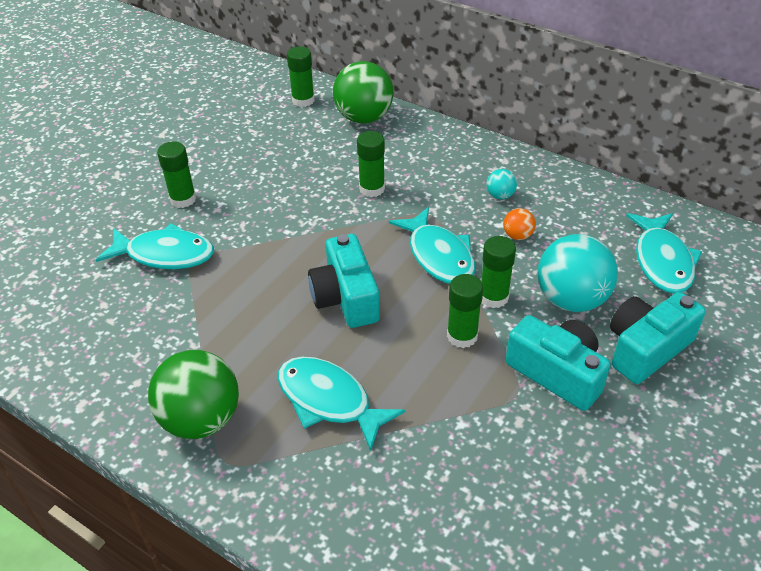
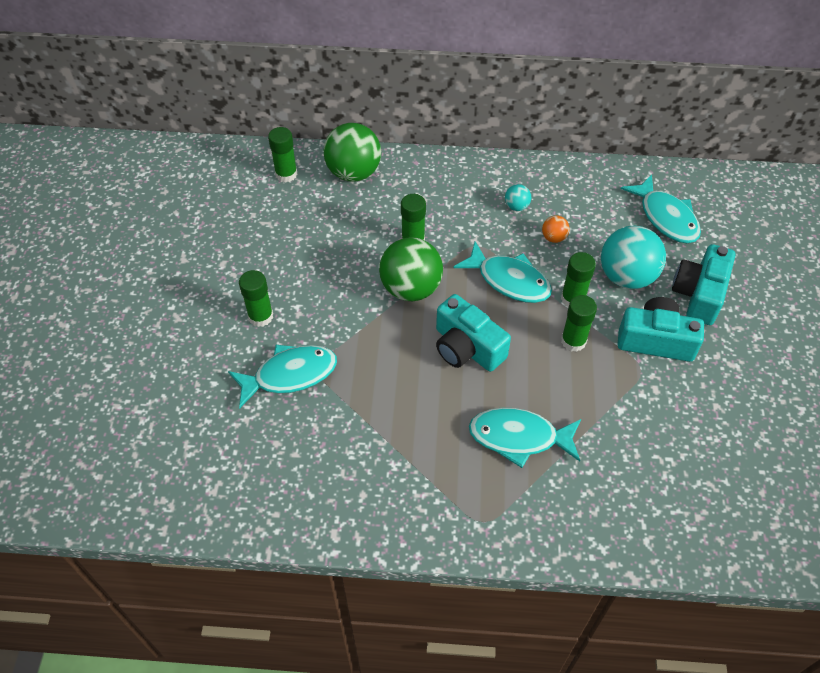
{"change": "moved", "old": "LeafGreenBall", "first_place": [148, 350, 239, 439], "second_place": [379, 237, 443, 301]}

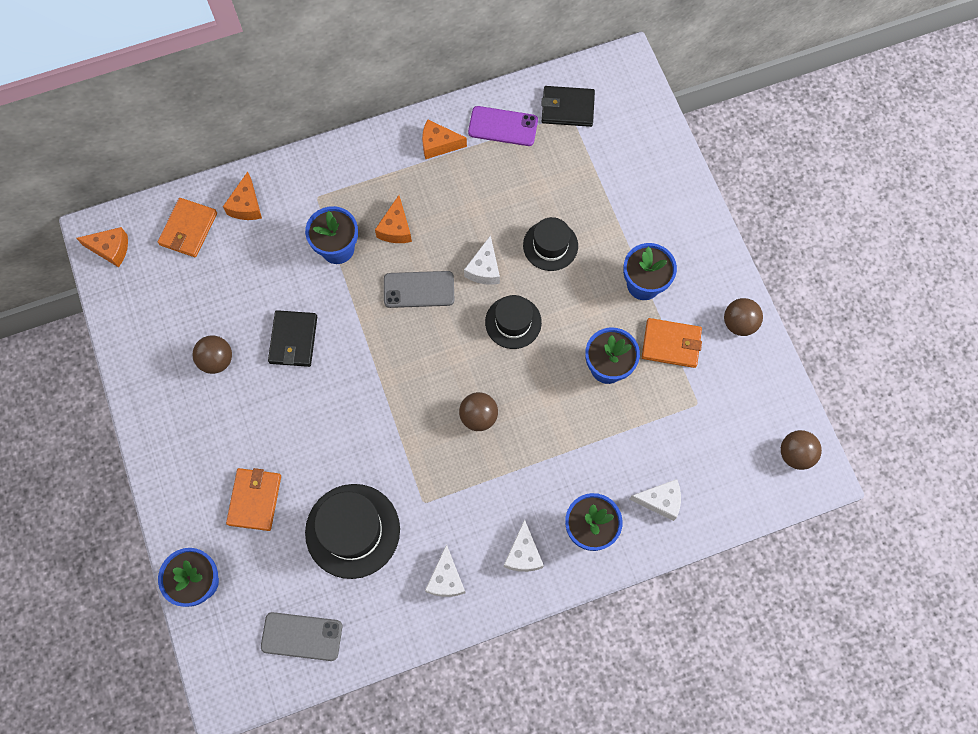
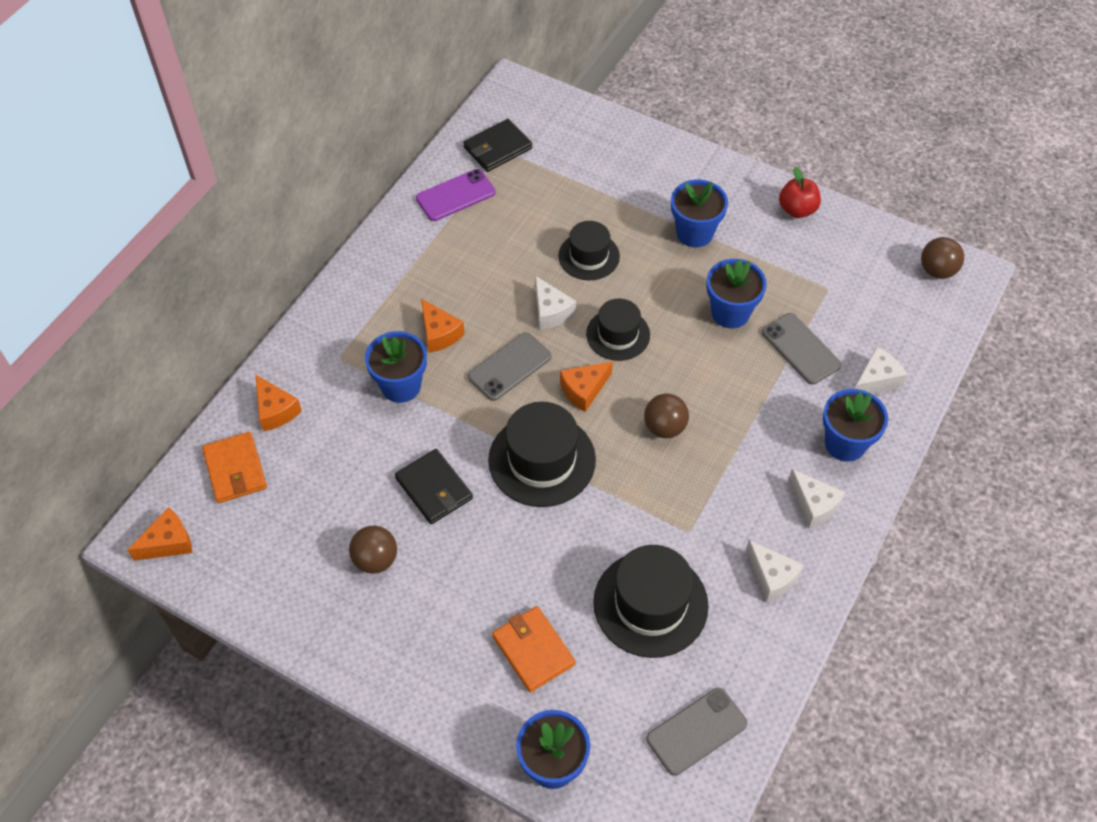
{"change": "removed", "old": "OrangeColouredWallet", "first_place": [642, 318, 702, 368]}
{"change": "added", "new": "EbonyHat", "second_place": [488, 402, 596, 507]}
{"change": "added", "new": "AshGreyPhone", "second_place": [762, 313, 841, 385]}
{"change": "moved", "old": "OrangeColouredCheeseWedge", "first_place": [422, 120, 467, 159], "second_place": [560, 361, 613, 412]}
{"change": "replaced", "old": "DarkBrownBall", "new": "ScarletAppleFruit", "first_place": [724, 298, 763, 336], "second_place": [779, 167, 821, 218]}

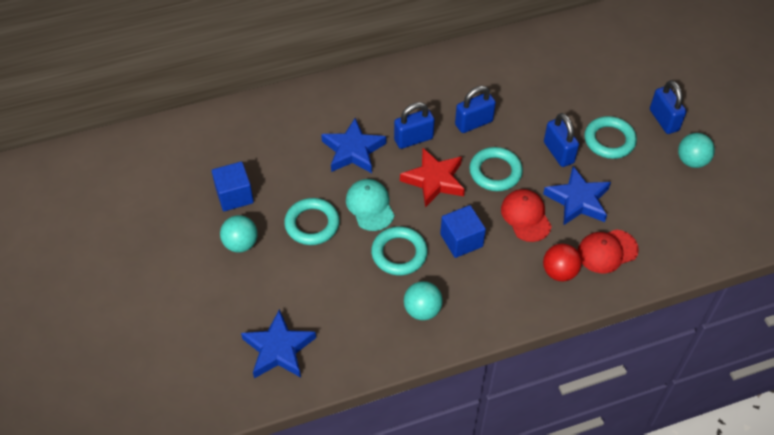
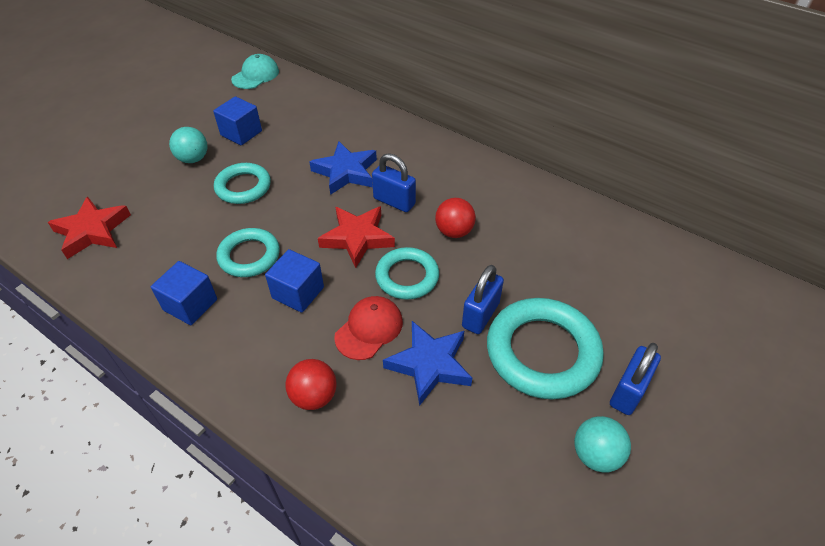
{"change": "removed", "old": "ScarletPeakedCap", "first_place": [578, 229, 639, 273]}
{"change": "moved", "old": "TurquoisePeakedCap", "first_place": [346, 179, 394, 231], "second_place": [231, 54, 279, 89]}
{"change": "replaced", "old": "TurquoiseBall", "new": "BlueSolidCube", "first_place": [404, 281, 443, 320], "second_place": [151, 261, 217, 325]}
{"change": "replaced", "old": "BlueSmallLock", "new": "ScarletBall", "first_place": [455, 86, 496, 133], "second_place": [435, 198, 476, 238]}
{"change": "recoloured", "old": "BlueStar", "new": "ScarletStar", "first_place": [241, 309, 316, 378], "second_place": [48, 196, 131, 259]}
{"change": "resized", "old": "TurquoiseHoop", "first_place": [585, 116, 637, 159], "second_place": [487, 298, 604, 399], "factor": 1.62}

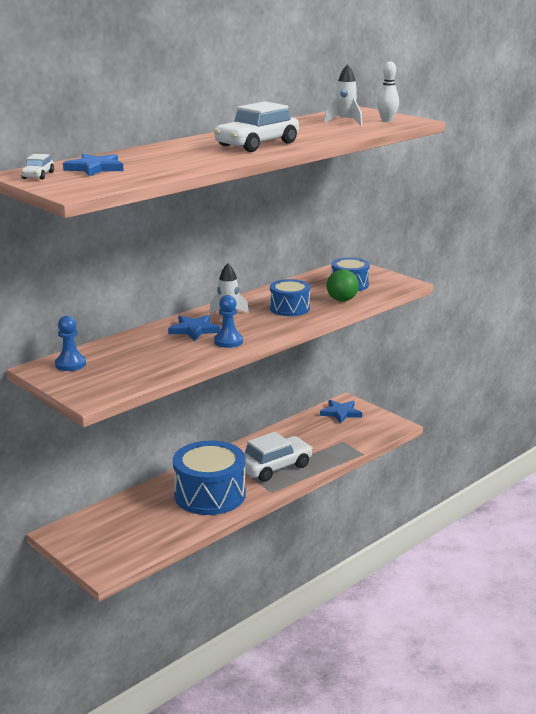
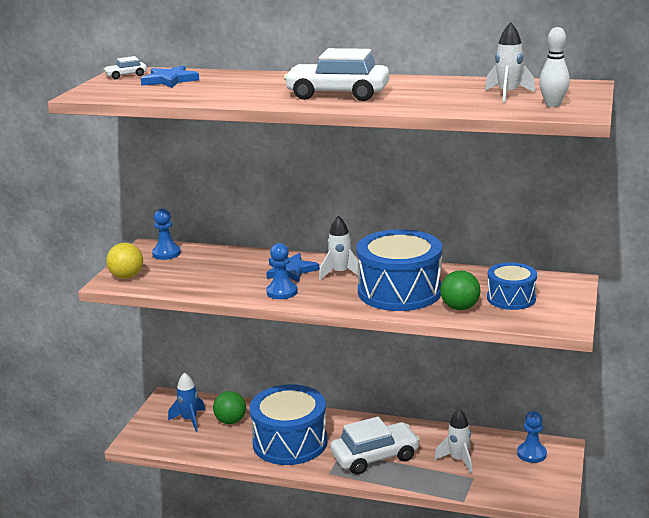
{"change": "added", "new": "BrightYellowBall", "second_place": [106, 243, 143, 279]}
{"change": "added", "new": "BlueRocket", "second_place": [168, 373, 205, 432]}
{"change": "added", "new": "LeafGreenBall", "second_place": [213, 391, 246, 424]}
{"change": "added", "new": "PureWhiteRocket", "second_place": [434, 409, 472, 473]}
{"change": "replaced", "old": "BlueStar", "new": "BlueGamePawn", "first_place": [320, 400, 362, 424], "second_place": [517, 411, 547, 463]}
{"change": "turned", "old": "PureWhiteToyCar", "first_place": [244, 432, 313, 482], "second_place": [330, 417, 420, 475], "degrees": -45}
{"change": "resized", "old": "BlueSnareDrum", "first_place": [270, 279, 310, 316], "second_place": [356, 229, 442, 311], "factor": 1.78}

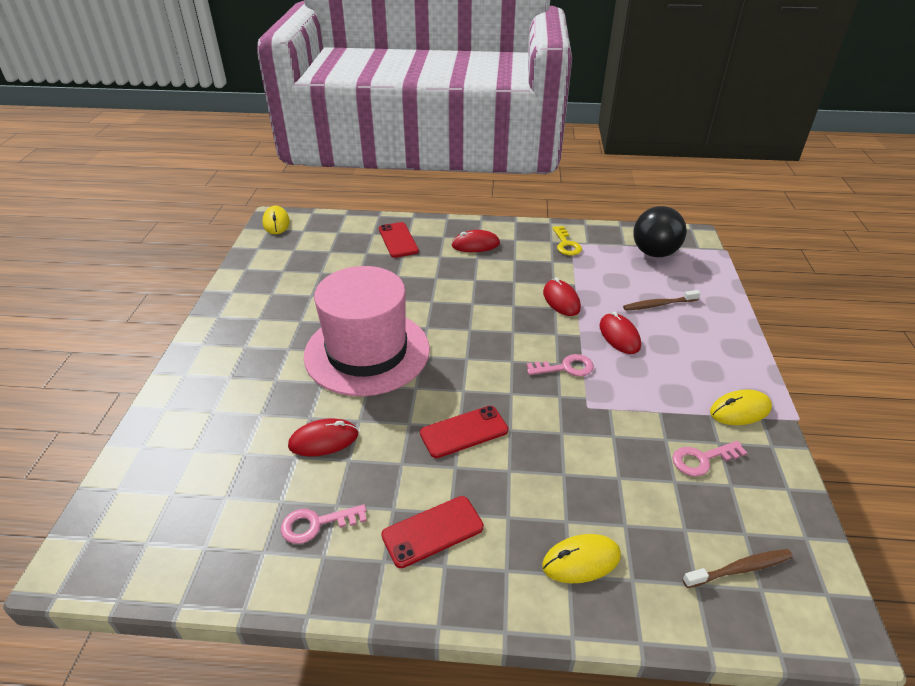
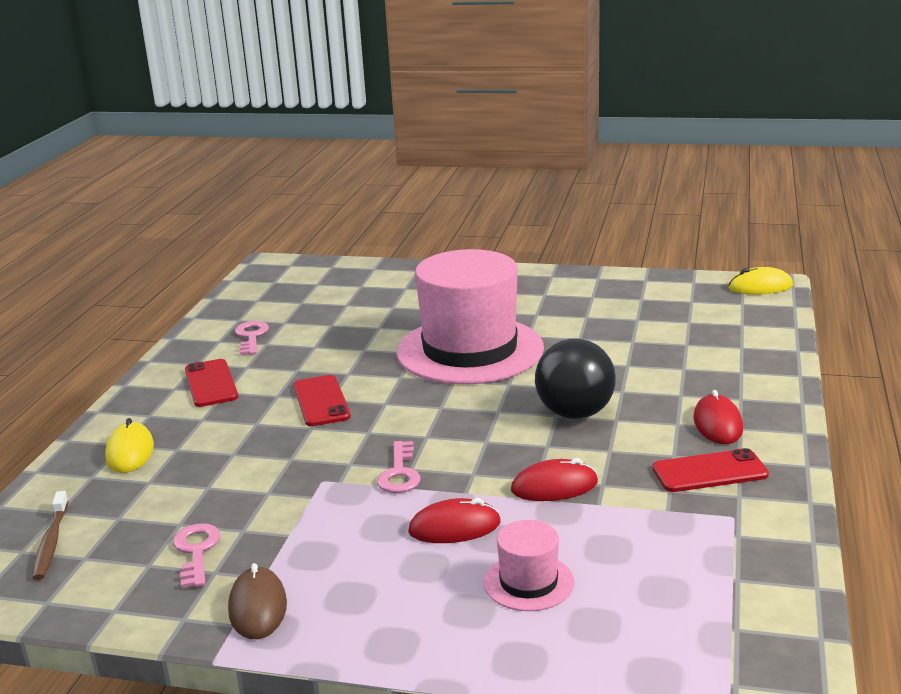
{"change": "removed", "old": "ScarletPcMouse", "first_place": [288, 418, 358, 456]}
{"change": "removed", "old": "BrightYellowLatchkey", "first_place": [553, 226, 582, 256]}
{"change": "moved", "old": "ScarletPhone", "first_place": [379, 222, 419, 258], "second_place": [652, 448, 769, 492]}
{"change": "moved", "old": "EbonyBall", "first_place": [633, 206, 687, 257], "second_place": [535, 338, 616, 419]}
{"change": "replaced", "old": "DarkBrownToothBrush", "new": "RosyHat", "first_place": [623, 290, 700, 311], "second_place": [484, 520, 574, 611]}
{"change": "recoloured", "old": "BrightYellowPcMouse", "new": "DarkBrownPcMouse", "first_place": [710, 389, 772, 425], "second_place": [228, 563, 287, 639]}

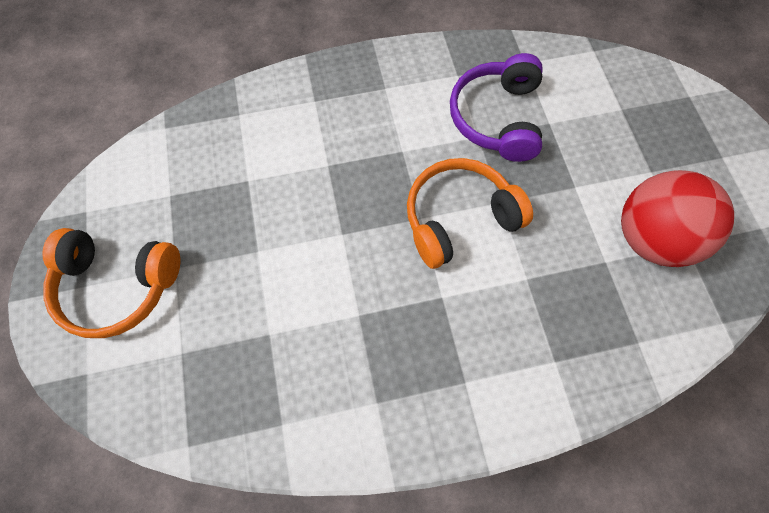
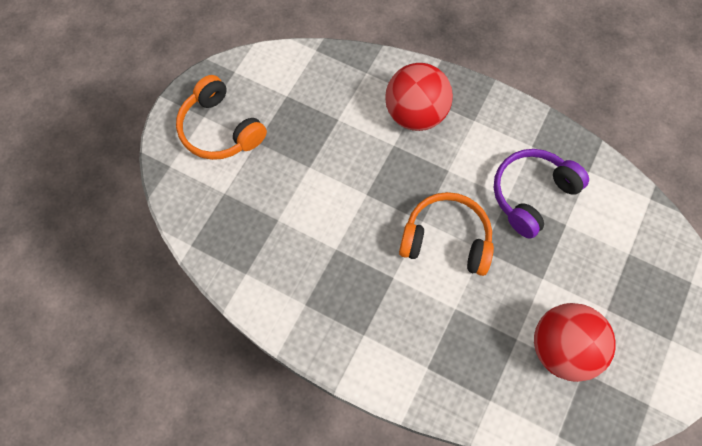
{"change": "added", "new": "ScarletBall", "second_place": [385, 63, 453, 131]}

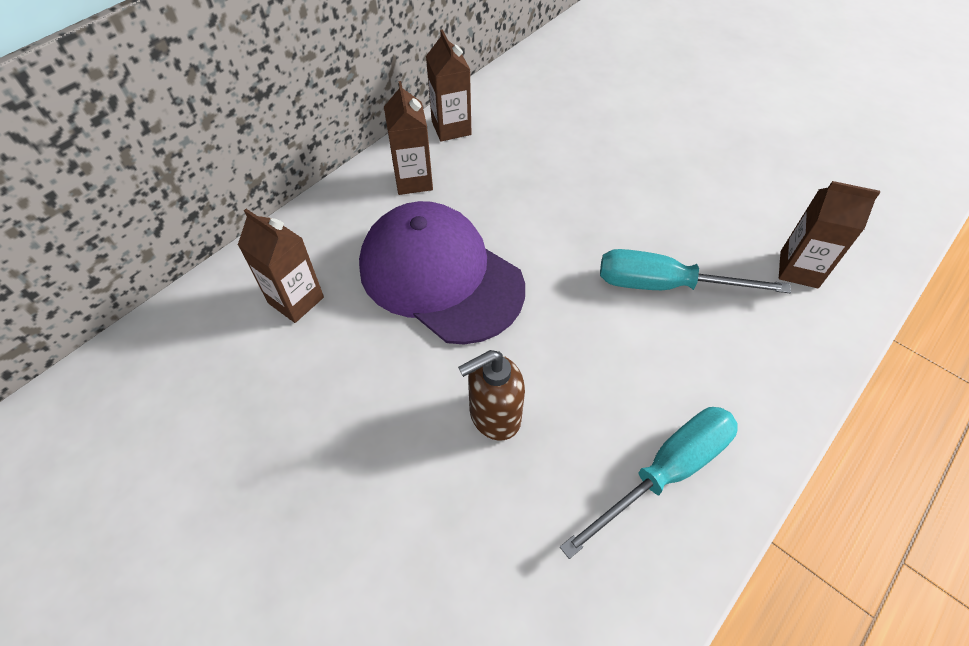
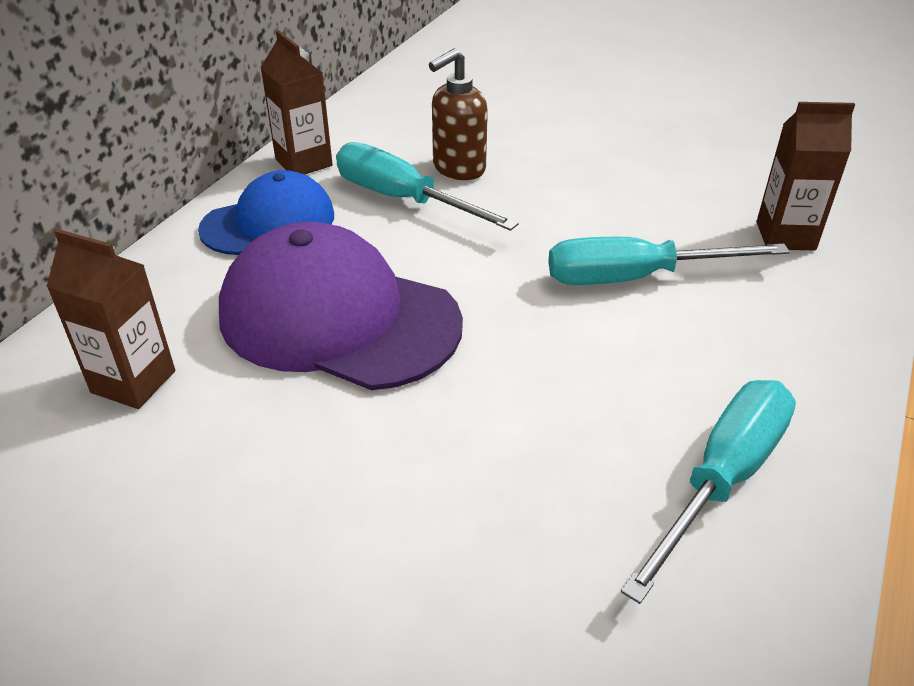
{"change": "added", "new": "TurquoiseFlatScrewdriver", "second_place": [336, 142, 518, 231]}
{"change": "moved", "old": "DarkBrownSoapDispenser", "first_place": [458, 350, 525, 441], "second_place": [429, 48, 488, 180]}
{"change": "replaced", "old": "DarkBrownMilkCarton", "new": "BluePeakedCap", "first_place": [384, 81, 433, 195], "second_place": [198, 170, 334, 255]}

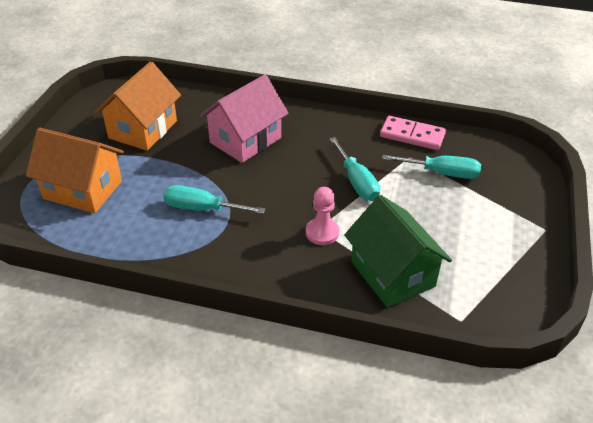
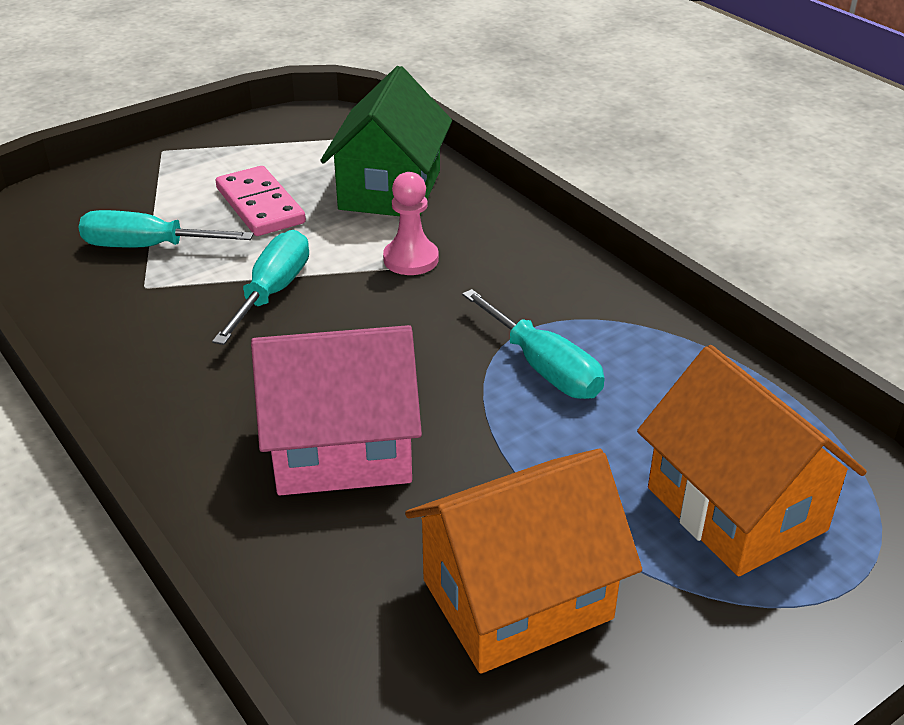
{"change": "moved", "old": "RosyDominoTile", "first_place": [380, 116, 446, 150], "second_place": [215, 166, 306, 236]}
{"change": "turned", "old": "TurquoiseFlatScrewdriver", "first_place": [382, 155, 481, 179], "second_place": [78, 210, 254, 248], "degrees": -45}

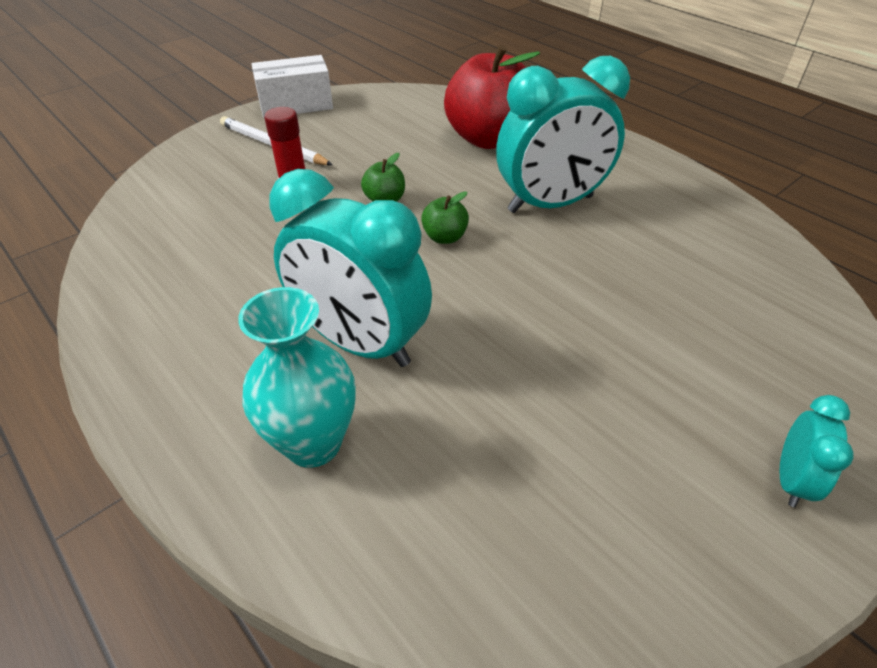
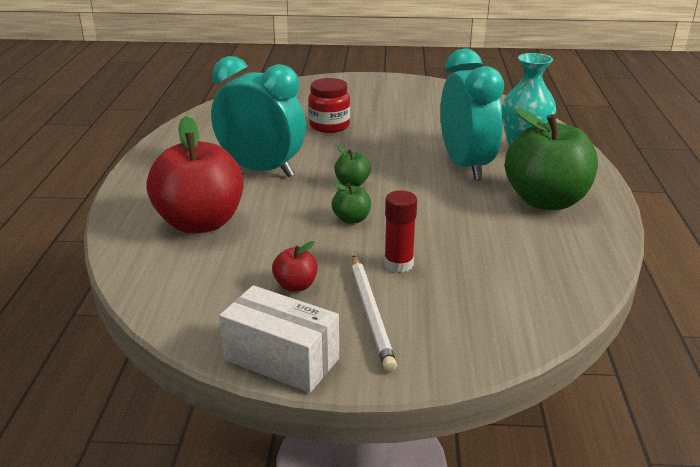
{"change": "removed", "old": "TurquoiseAlarmClock", "first_place": [780, 395, 854, 507]}
{"change": "added", "new": "ScarletAppleFruit", "second_place": [272, 241, 318, 292]}
{"change": "added", "new": "ScarletJar", "second_place": [308, 78, 350, 133]}
{"change": "added", "new": "LeafGreenAppleFruit", "second_place": [505, 108, 598, 210]}

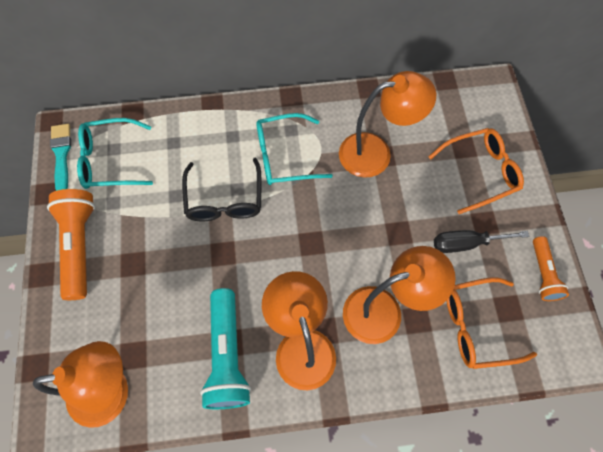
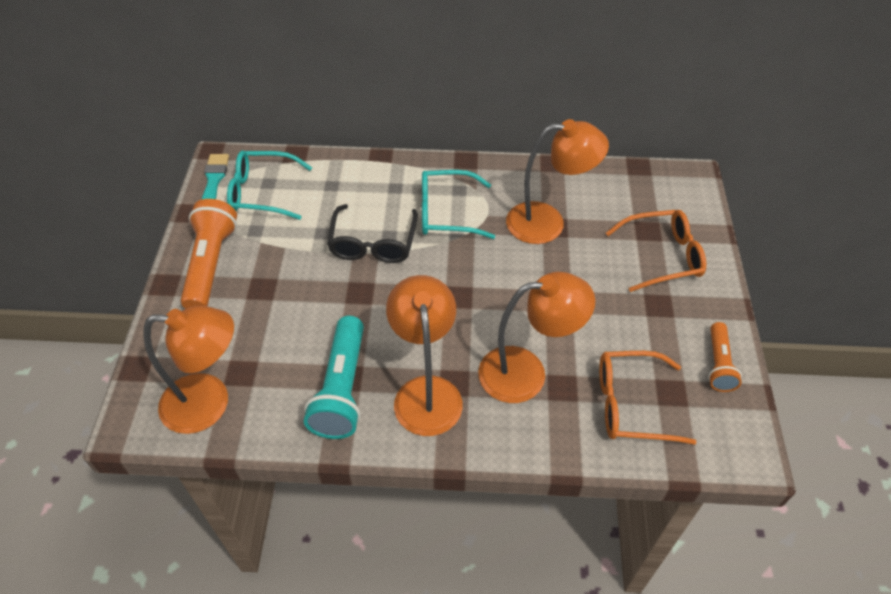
{"change": "removed", "old": "EbonyFlatScrewdriver", "first_place": [434, 230, 529, 253]}

